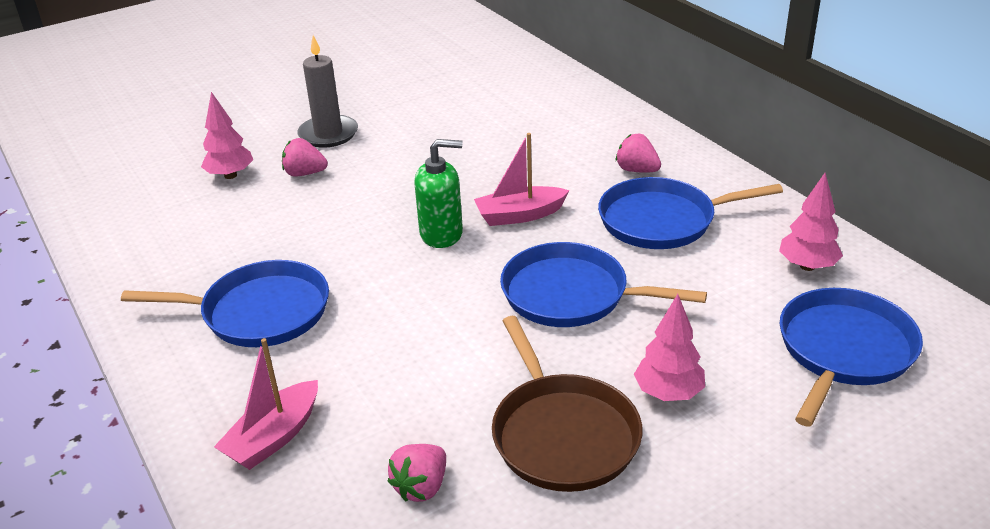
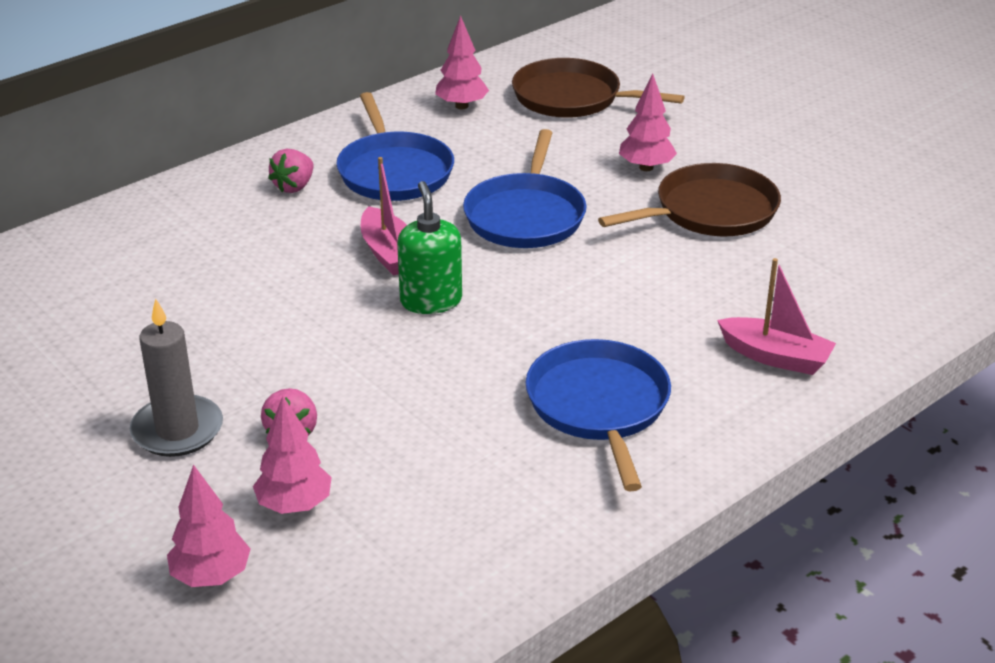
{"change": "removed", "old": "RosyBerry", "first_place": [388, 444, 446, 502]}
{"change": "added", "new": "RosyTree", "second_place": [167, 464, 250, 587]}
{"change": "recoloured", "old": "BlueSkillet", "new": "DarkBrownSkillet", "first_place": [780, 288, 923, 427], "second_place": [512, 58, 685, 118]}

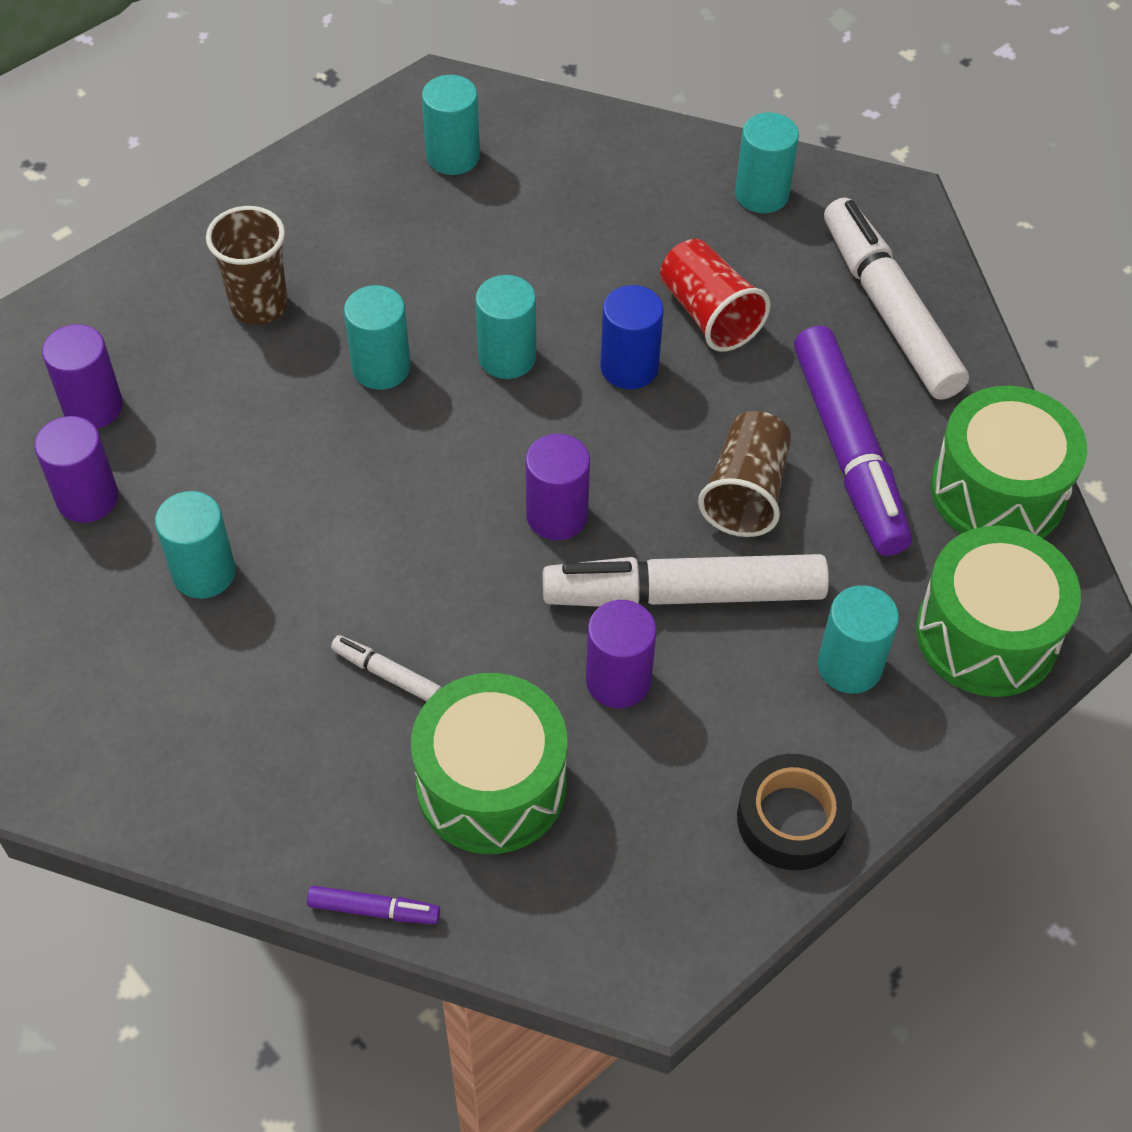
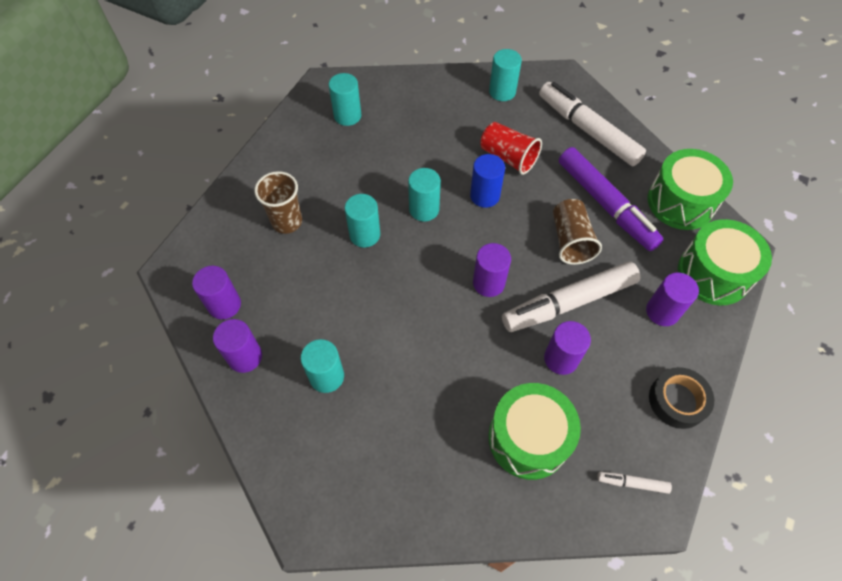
{"change": "removed", "old": "RoyalPurpleFeltPen", "first_place": [307, 886, 440, 924]}
{"change": "moved", "old": "PureWhiteFeltPen", "first_place": [331, 635, 441, 701], "second_place": [597, 472, 672, 494]}
{"change": "recoloured", "old": "TurquoiseSolidCylinder", "new": "RoyalPurpleSolidCylinder", "first_place": [818, 585, 899, 694], "second_place": [646, 273, 699, 326]}

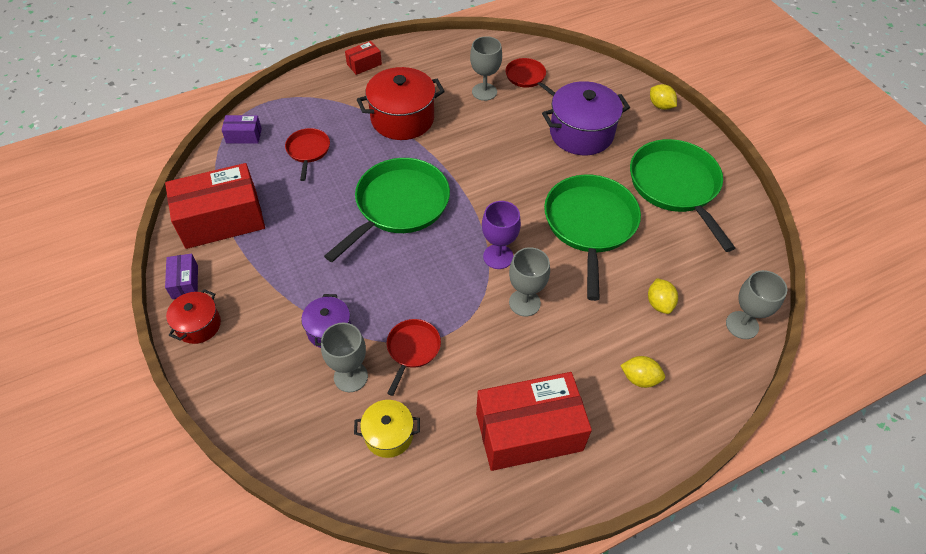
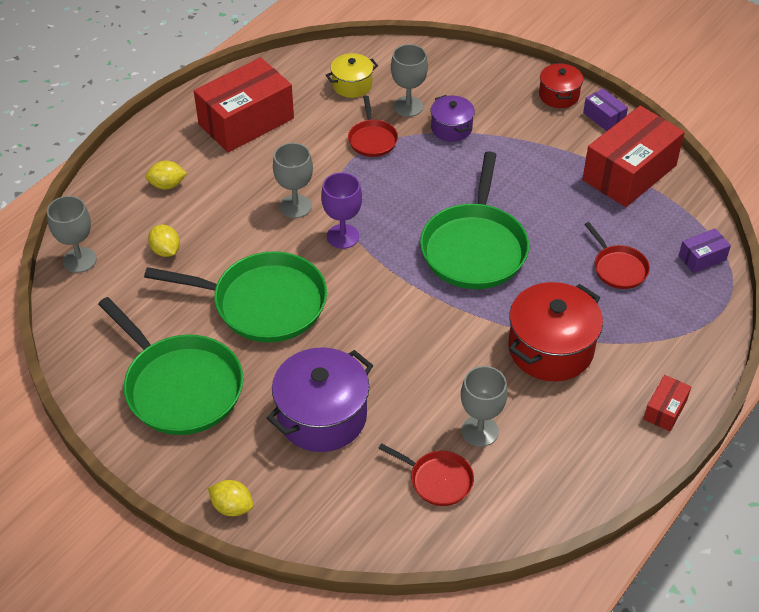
{"change": "turned", "old": "LeafGreenSkillet", "first_place": [544, 174, 641, 301], "second_place": [144, 251, 327, 342], "degrees": -60}

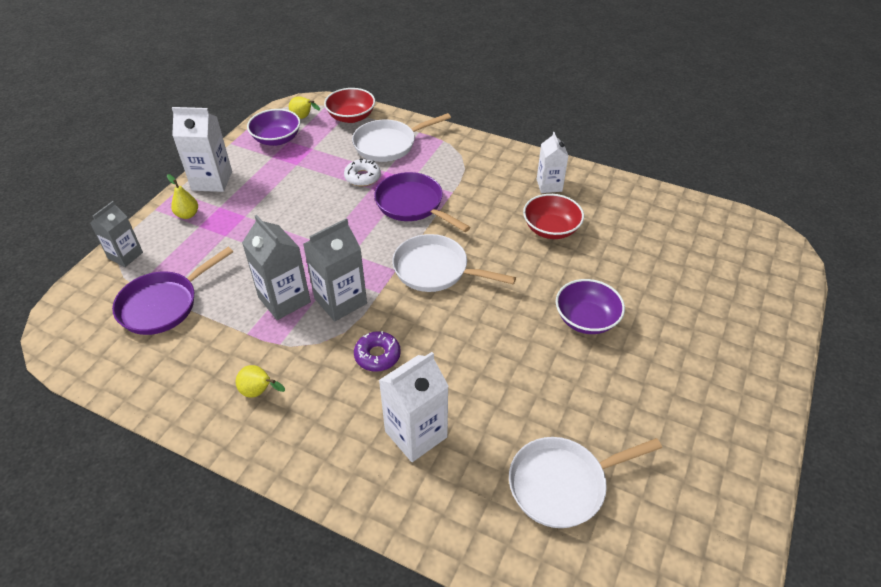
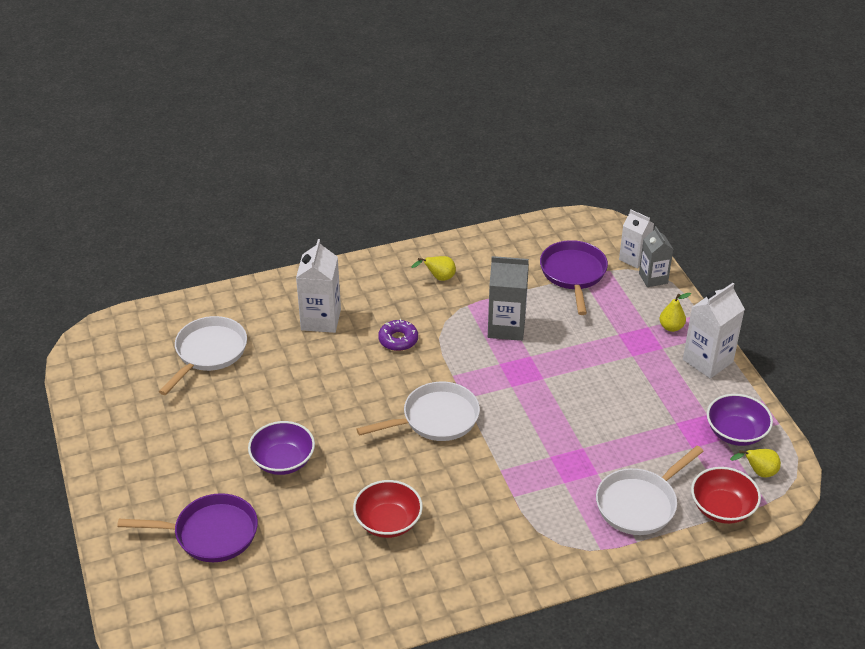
{"change": "removed", "old": "AshGreyMilkCarton", "first_place": [303, 218, 367, 321]}
{"change": "removed", "old": "PureWhiteGlazedDonut", "first_place": [344, 158, 381, 186]}
{"change": "moved", "old": "RoyalPurpleSkillet", "first_place": [374, 172, 470, 232], "second_place": [117, 493, 258, 562]}
{"change": "moved", "old": "PureWhiteMilkCarton", "first_place": [537, 132, 568, 193], "second_place": [619, 209, 654, 269]}
{"change": "turned", "old": "PureWhiteSkillet", "first_place": [352, 113, 451, 162], "second_place": [596, 446, 704, 535], "degrees": -150}

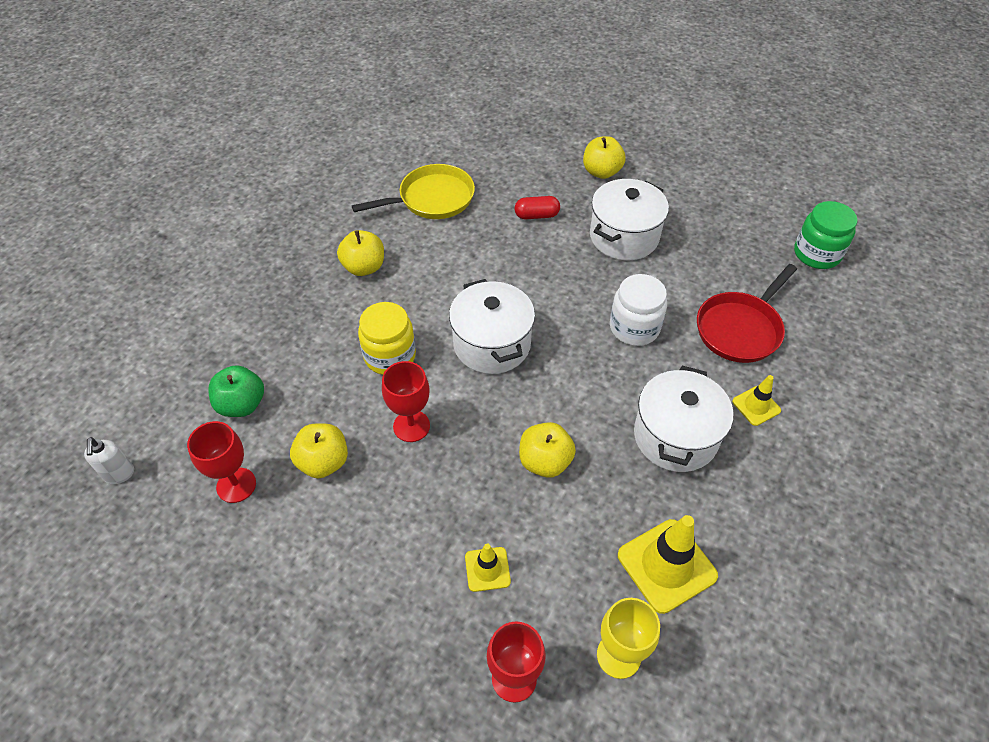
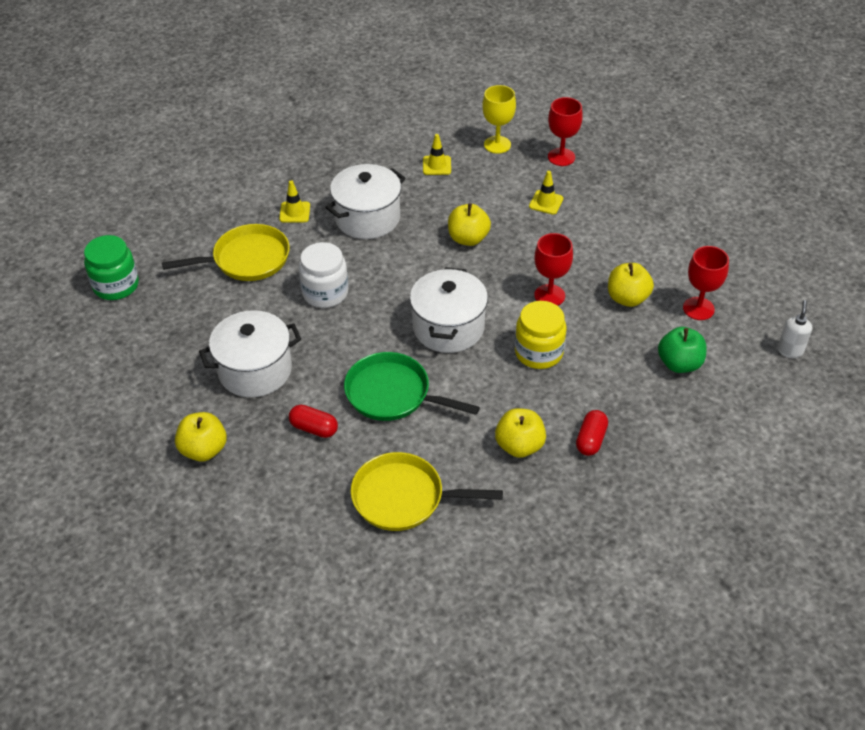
{"change": "added", "new": "LeafGreenSkillet", "second_place": [344, 352, 480, 421]}
{"change": "added", "new": "ScarletPillShape", "second_place": [576, 410, 608, 456]}
{"change": "recoloured", "old": "ScarletSkillet", "new": "BrightYellowSkillet", "first_place": [697, 264, 797, 363], "second_place": [162, 224, 290, 281]}
{"change": "resized", "old": "BrightYellowSafetyCone", "first_place": [618, 515, 718, 614], "second_place": [423, 134, 451, 175], "factor": 0.55}

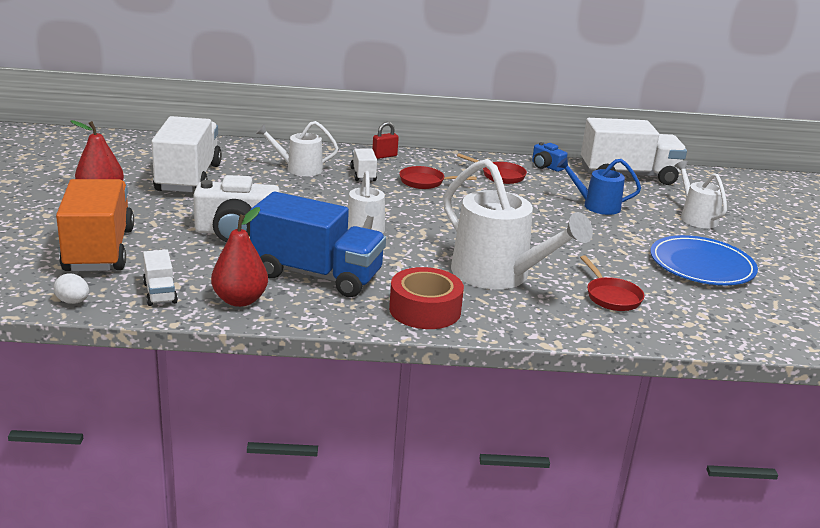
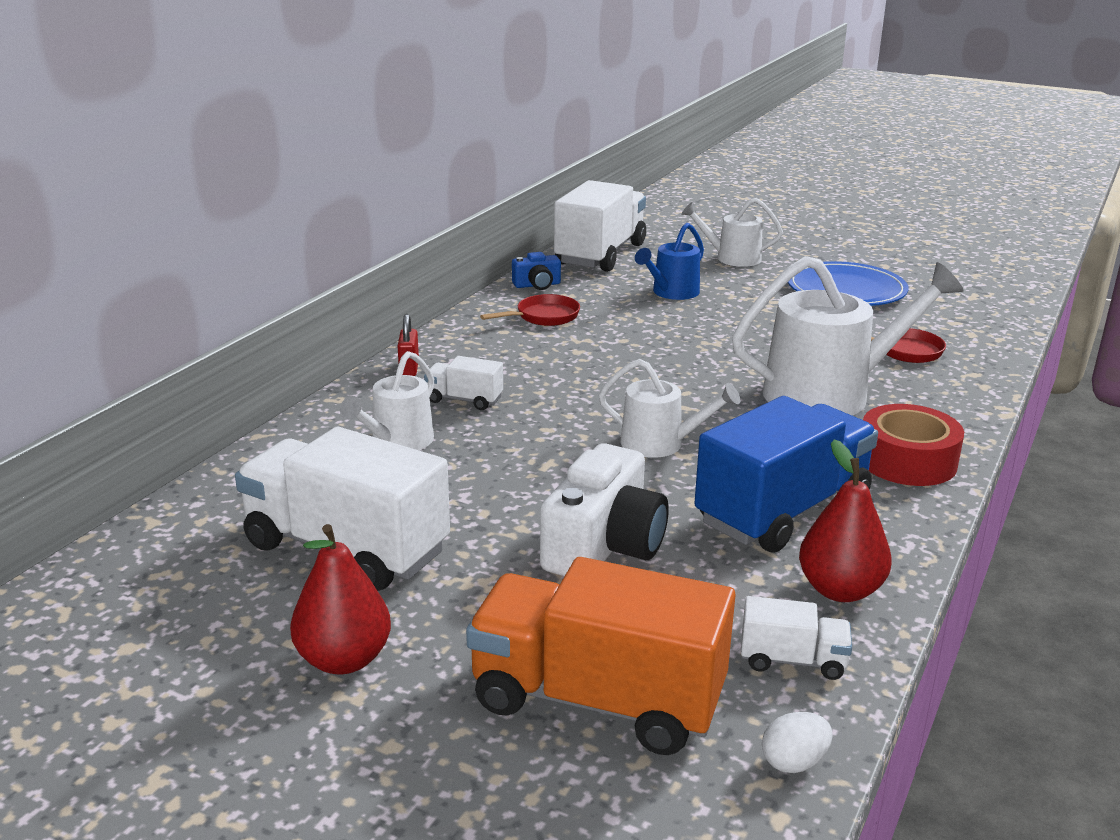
{"change": "removed", "old": "ScarletSkillet", "first_place": [399, 166, 477, 189]}

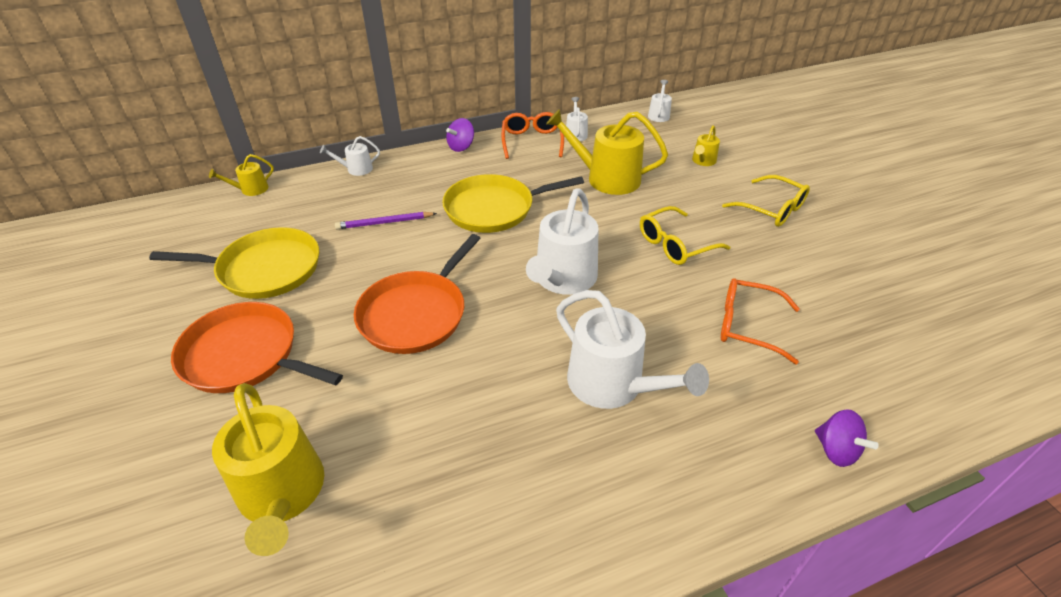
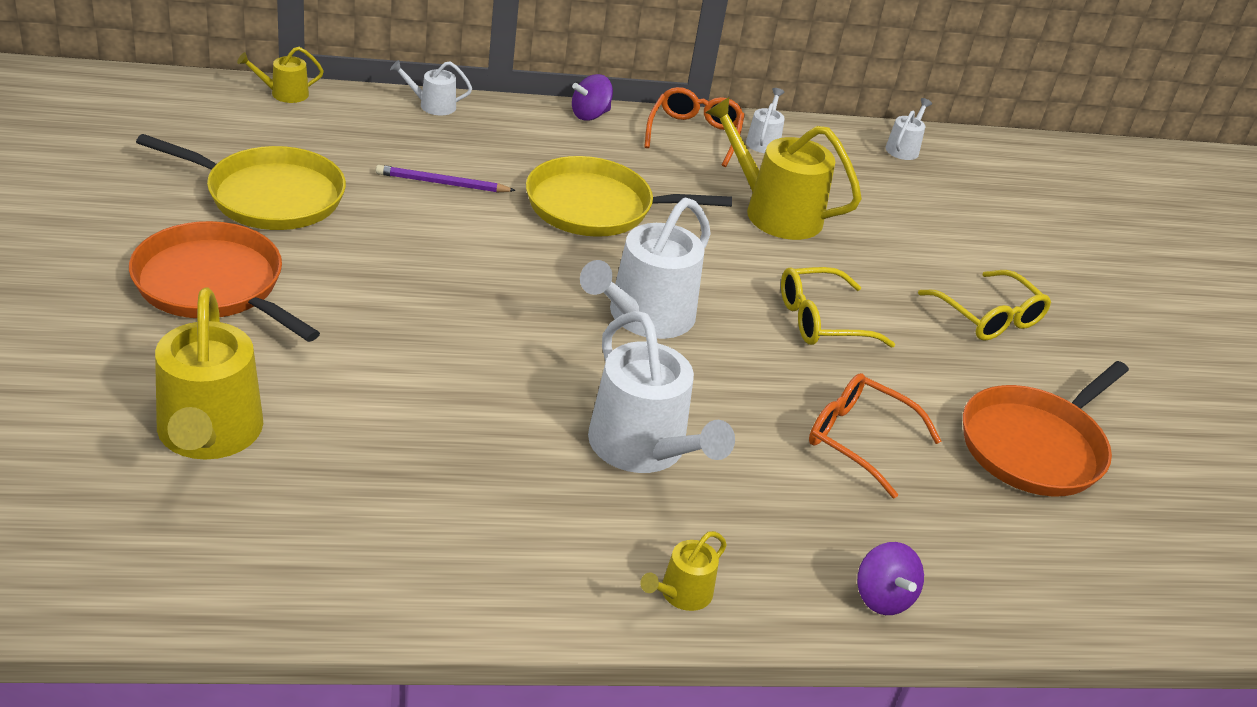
{"change": "moved", "old": "OrangeColouredSkillet", "first_place": [354, 234, 480, 354], "second_place": [963, 361, 1129, 497]}
{"change": "moved", "old": "BrightYellowWateringPot", "first_place": [692, 125, 720, 166], "second_place": [640, 531, 727, 611]}

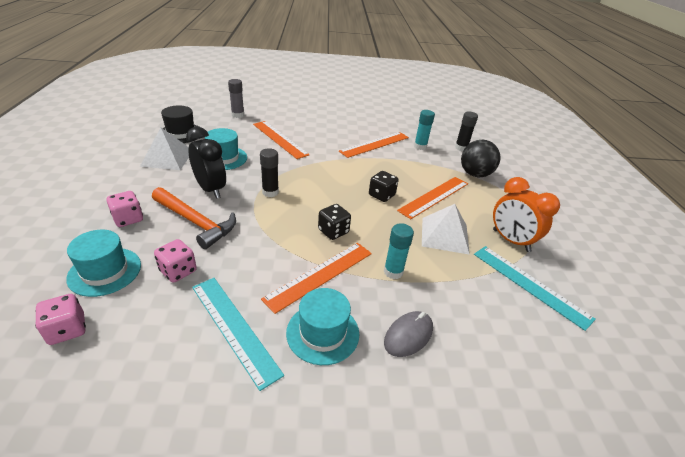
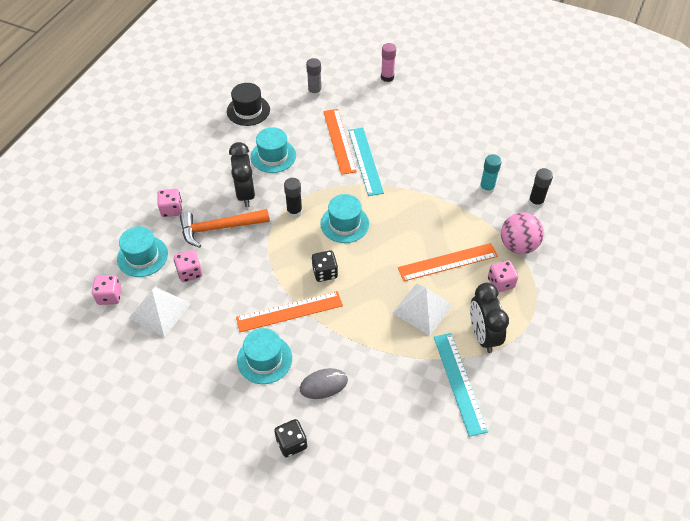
{"change": "removed", "old": "OrangeColouredRuler", "first_place": [339, 132, 409, 158]}
{"change": "removed", "old": "TurquoiseStickOfGlue", "first_place": [384, 223, 414, 279]}
{"change": "added", "new": "TurquoiseHat", "second_place": [320, 194, 369, 243]}
{"change": "added", "new": "RosyStickOfGlue", "second_place": [381, 43, 396, 82]}
{"change": "added", "new": "RosyGameDie", "second_place": [488, 260, 518, 293]}
{"change": "moved", "old": "PureWhitePyramidShape", "first_place": [140, 128, 189, 170], "second_place": [128, 286, 191, 337]}
{"change": "moved", "old": "TurquoiseRuler", "first_place": [192, 278, 284, 391], "second_place": [348, 128, 384, 196]}
{"change": "moved", "old": "EbonyGameDie", "first_place": [369, 171, 399, 202], "second_place": [274, 419, 307, 457]}
{"change": "recoloured", "old": "EbonyBall", "new": "RosyBall", "first_place": [461, 140, 501, 177], "second_place": [501, 212, 544, 254]}
{"change": "recoloured", "old": "OrangeColouredAlarmClock", "new": "EbonyAlarmClock", "first_place": [493, 177, 560, 252], "second_place": [470, 283, 509, 353]}
{"change": "turned", "old": "OrangeColouredHammer", "first_place": [152, 187, 236, 249], "second_place": [180, 209, 270, 248], "degrees": 105}

